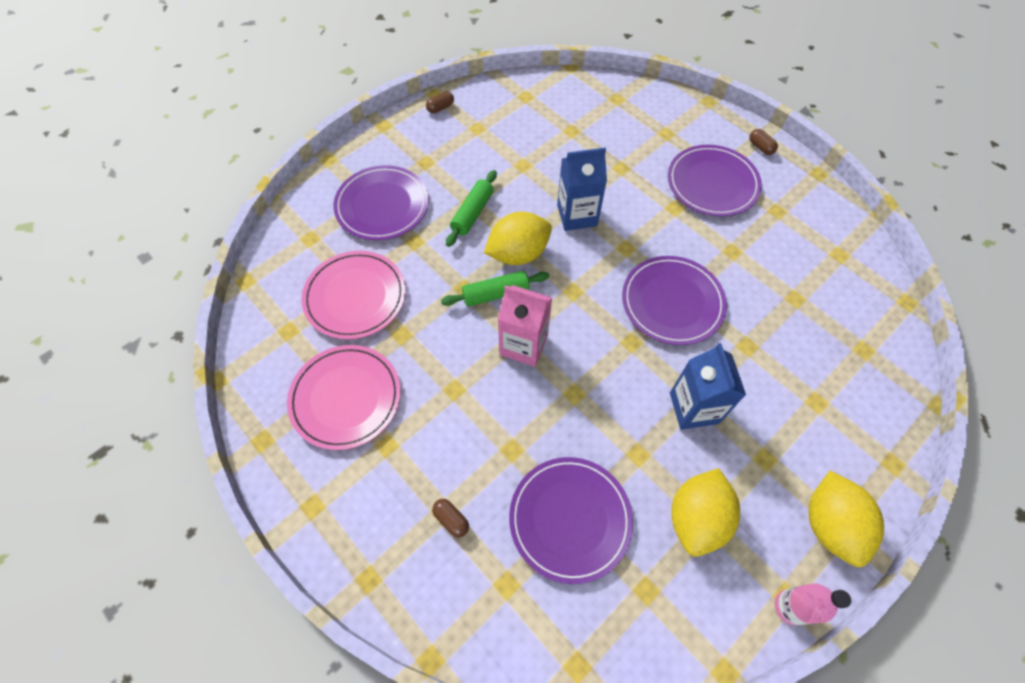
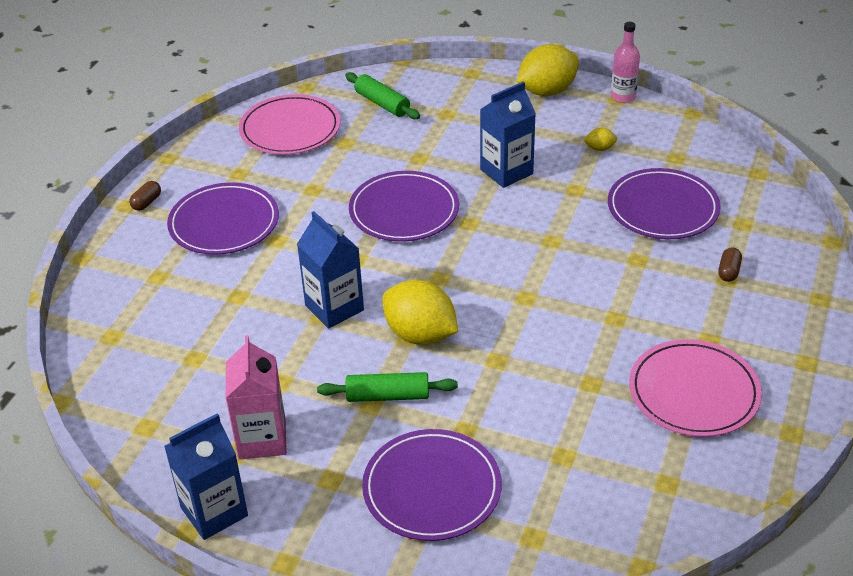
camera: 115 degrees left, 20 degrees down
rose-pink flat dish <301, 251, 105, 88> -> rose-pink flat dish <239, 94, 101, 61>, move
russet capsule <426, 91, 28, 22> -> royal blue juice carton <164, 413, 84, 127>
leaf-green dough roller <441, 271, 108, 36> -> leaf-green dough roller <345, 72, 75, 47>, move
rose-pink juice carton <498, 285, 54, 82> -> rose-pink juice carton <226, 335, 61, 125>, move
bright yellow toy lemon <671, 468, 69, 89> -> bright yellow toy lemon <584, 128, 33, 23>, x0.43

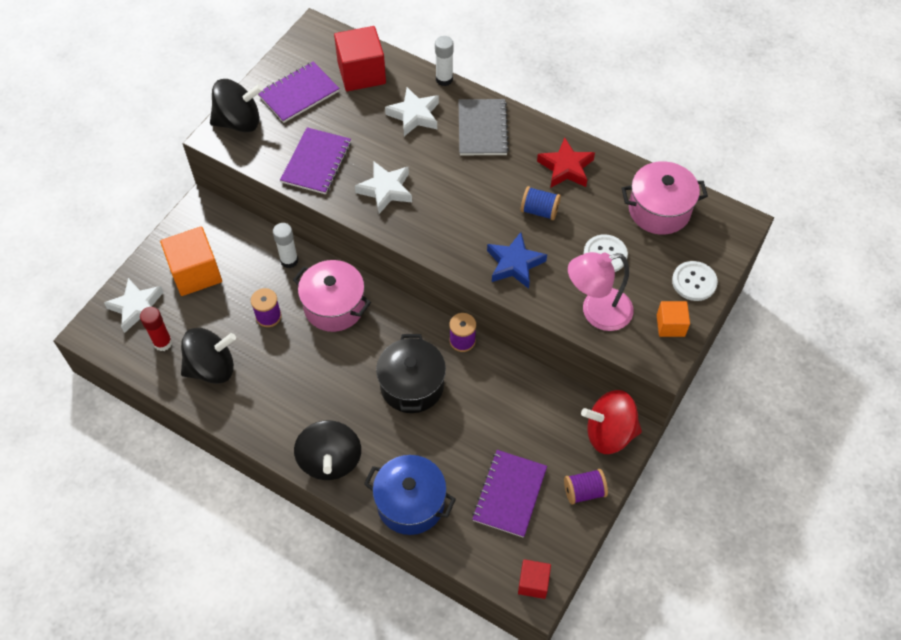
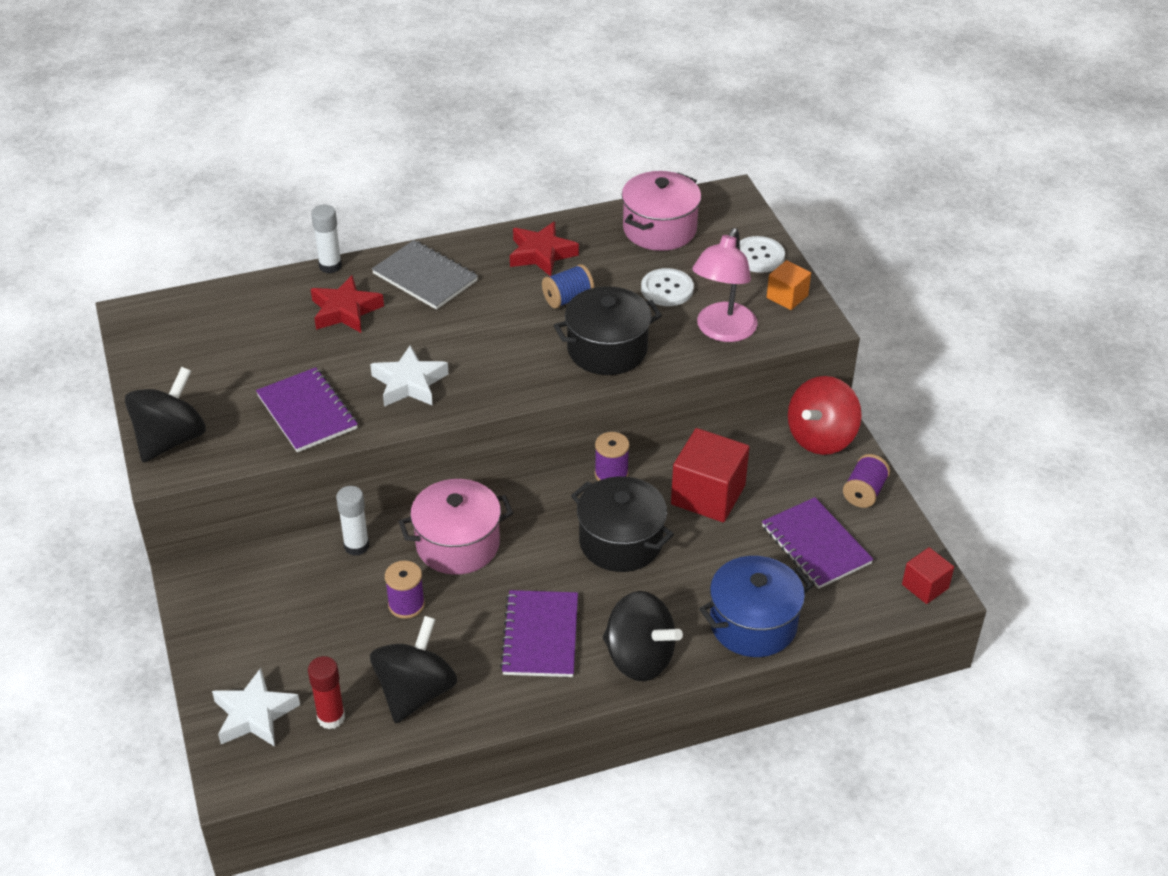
camera: 50 degrees left, 15 degrees down
orange cube <160, 226, 62, 70> -> none
violet exercise book <258, 62, 82, 61> -> violet exercise book <500, 590, 78, 87>, move
scarlet cube <334, 26, 52, 65> -> scarlet cube <671, 428, 78, 94>, move
snow-white five-pointed star <385, 87, 54, 49> -> scarlet five-pointed star <311, 275, 73, 58>
royal blue five-pointed star <487, 232, 60, 57> -> jet-black stockpot <554, 286, 108, 89>

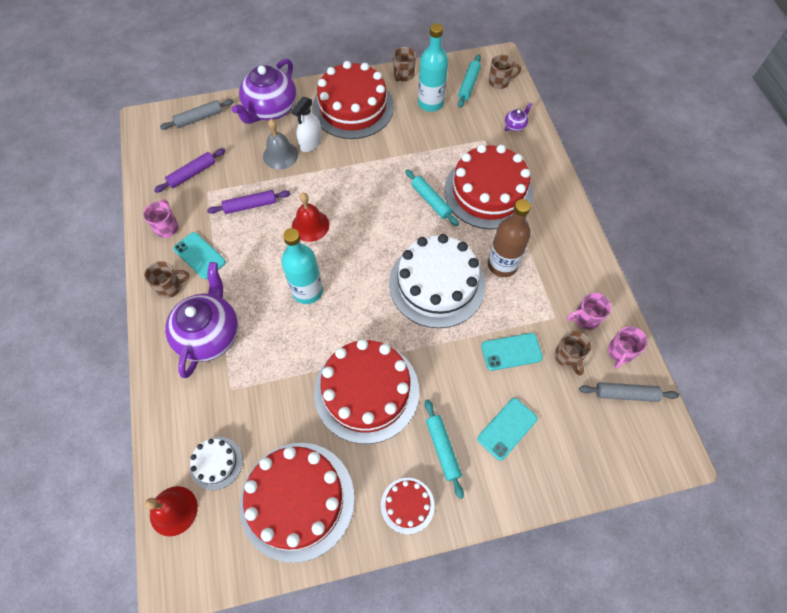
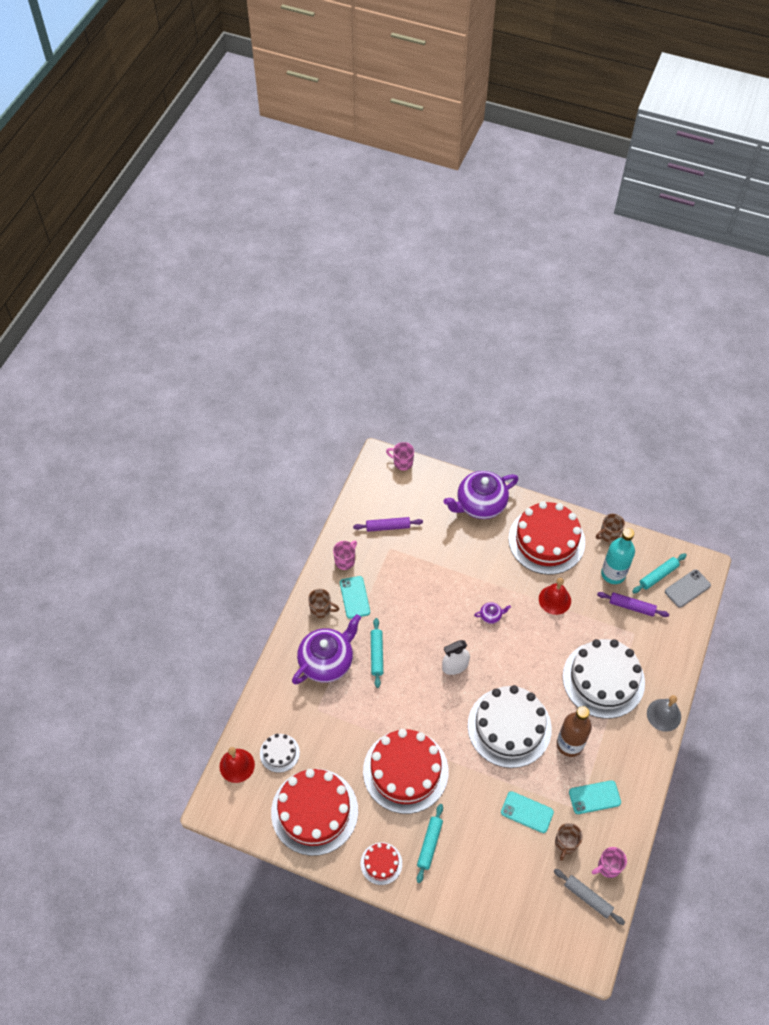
camera: 35 degrees right, 5 degrees down
grey dough roller <160, 99, 74, 31> -> none
violet dough roller <207, 190, 83, 24> -> violet dough roller <597, 592, 72, 25>, move
grey school bell <263, 119, 35, 51> -> grey school bell <647, 695, 34, 37>, move
turquoise flask <281, 228, 42, 76> -> none
snow-white spray bottle <292, 97, 30, 55> -> snow-white spray bottle <442, 640, 28, 35>, move
scarlet school bell <292, 193, 37, 49> -> scarlet school bell <539, 578, 32, 37>, move
turquoise dough roller <405, 169, 54, 57> -> turquoise dough roller <371, 618, 12, 70>, move
scarlet gateau <444, 144, 89, 85> -> snow-white gateau <562, 639, 83, 80>
turquoise mobile phone <477, 398, 61, 63> -> turquoise mobile phone <569, 780, 52, 34>, move
russet mug <489, 55, 32, 34> -> grey mobile phone <665, 569, 46, 39>
violet teapot <504, 103, 28, 28> -> violet teapot <474, 602, 37, 22>, move
rose-pink mug <567, 293, 44, 37> -> rose-pink mug <386, 442, 28, 29>, move

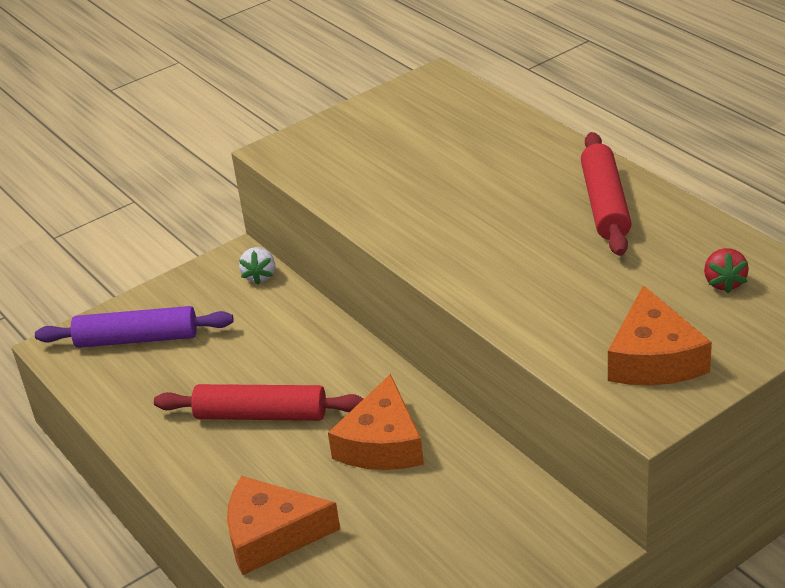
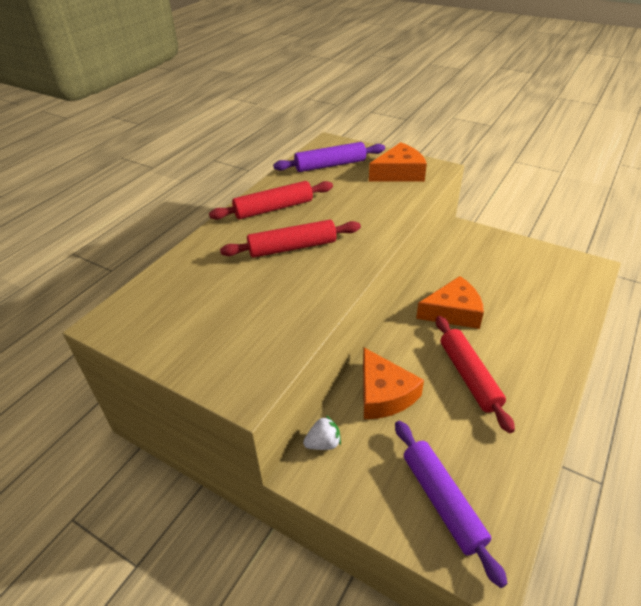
camera: 115 degrees left, 5 degrees up
orange cheese wedge <227, 476, 113, 99> -> orange cheese wedge <363, 348, 61, 71>, move
scarlet strawberry <704, 248, 45, 45> -> violet dough roller <273, 142, 112, 30>
none -> scarlet dough roller <220, 220, 141, 38>

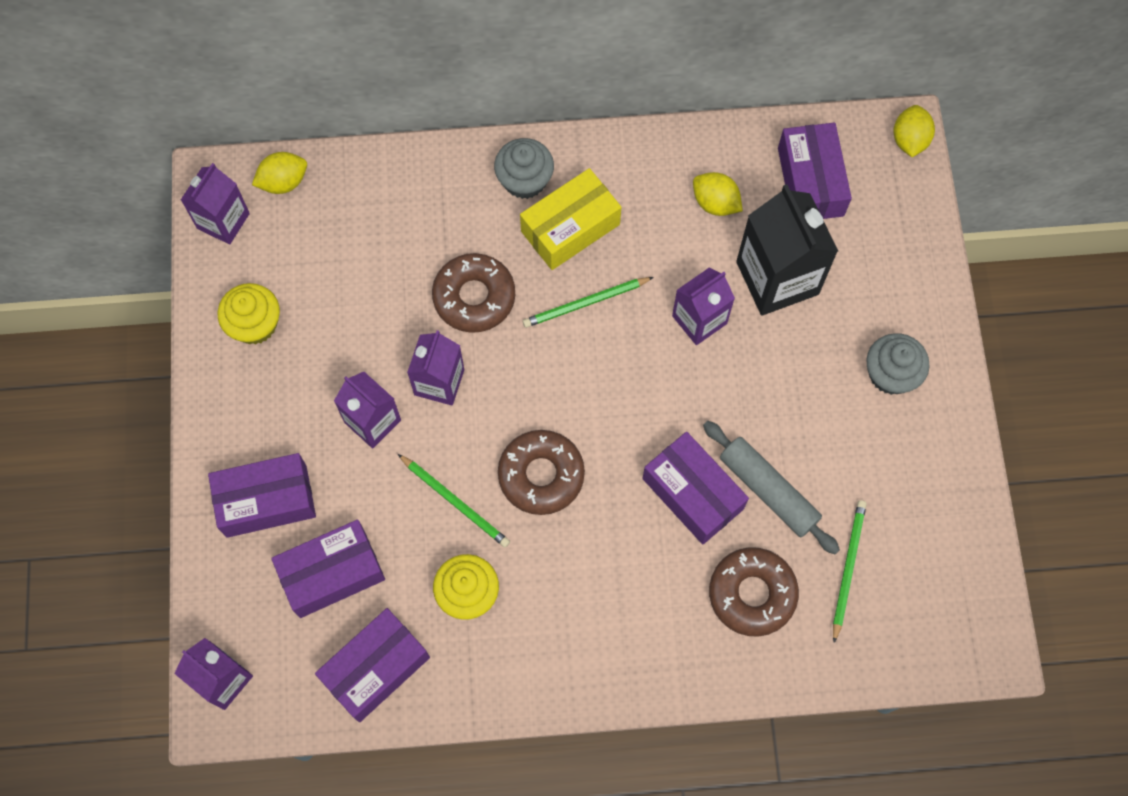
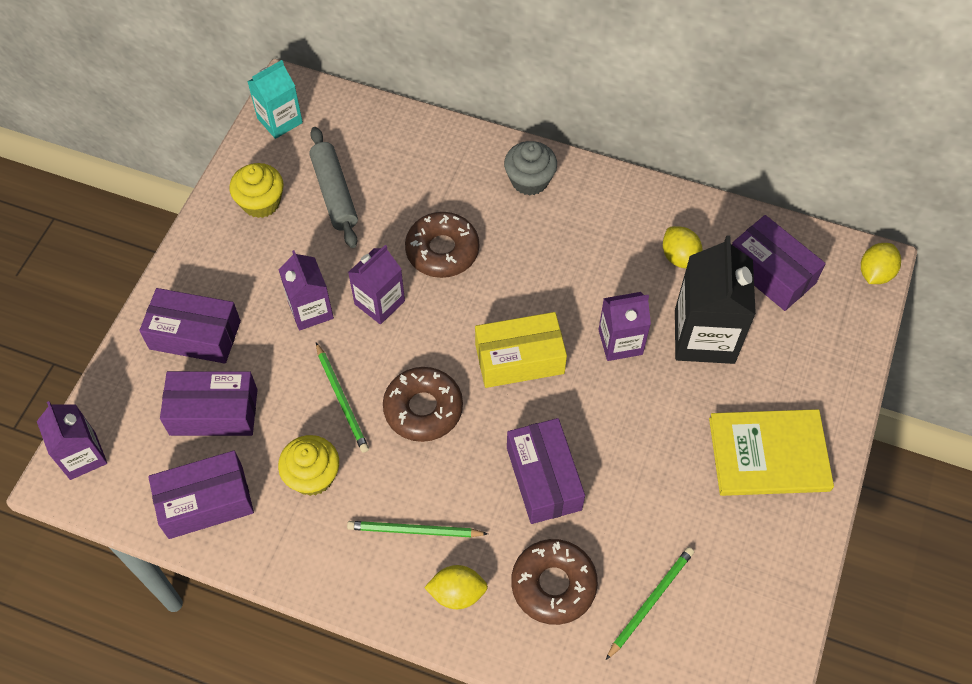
camera: 25 degrees right, 10 degrees down
violet juice carton <181, 163, 69, 81> -> turquoise juice carton <247, 60, 56, 79>
bright yellow toy lemon <252, 152, 55, 42> -> bright yellow toy lemon <424, 565, 64, 44>, move
bright yellow parcel <520, 168, 101, 102> -> bright yellow parcel <475, 312, 92, 76>, move
leaf-green pencil <523, 277, 131, 51> -> leaf-green pencil <347, 521, 141, 16>, move
grey dough roller <703, 421, 137, 133> -> grey dough roller <309, 127, 49, 121>, move
violet parcel <778, 123, 74, 96> -> violet parcel <732, 215, 94, 96>, 60 degrees counterclockwise
grey fairy cake <866, 333, 64, 62> -> bright yellow hardcover <709, 409, 125, 87>

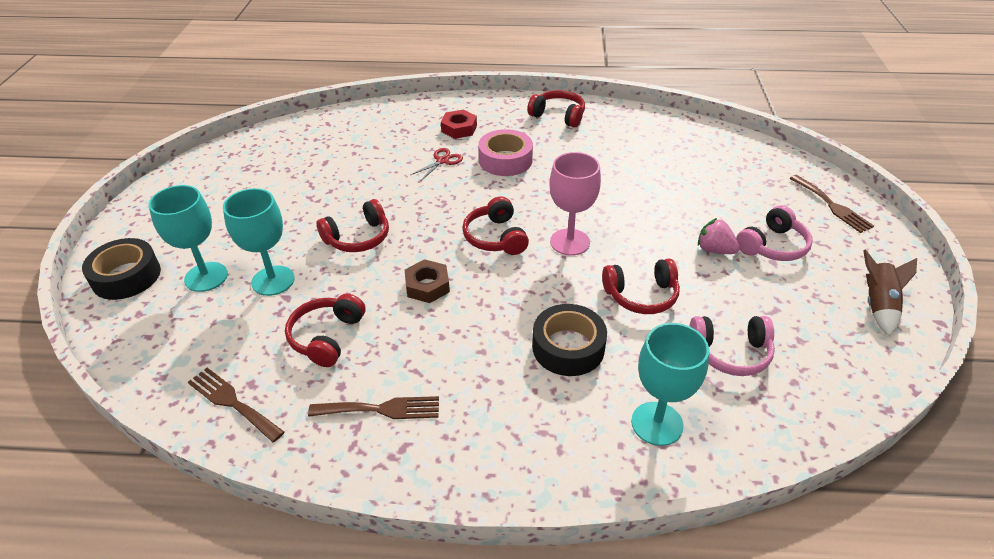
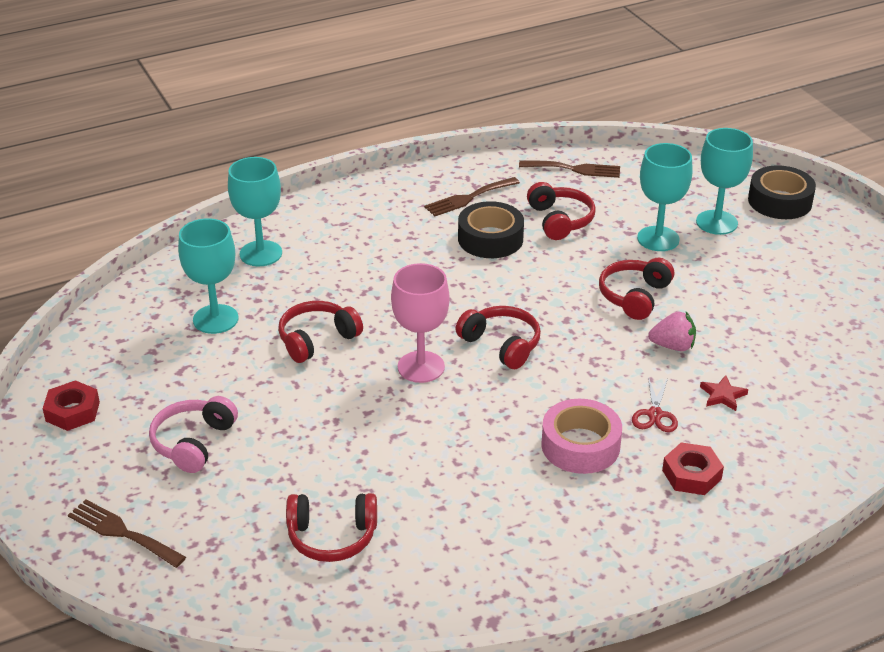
camera: 150 degrees right, 5 degrees down
russet hexagon nut <405, 259, 45, 44> -> none
scarlet headset <527, 90, 58, 38> -> scarlet headset <286, 493, 91, 69>, move
jet-black tape <532, 304, 75, 72> -> jet-black tape <458, 201, 66, 57>, move
rose-pink headset <689, 316, 86, 60> -> turquoise wine glass <178, 218, 61, 116>
rose-pink strawberry <698, 218, 42, 36> -> rose-pink strawberry <648, 311, 48, 40>, move
russet spaceship <863, 249, 54, 87> -> scarlet hexagon nut <43, 380, 57, 51>
none -> scarlet five-pointed star <700, 375, 48, 36>

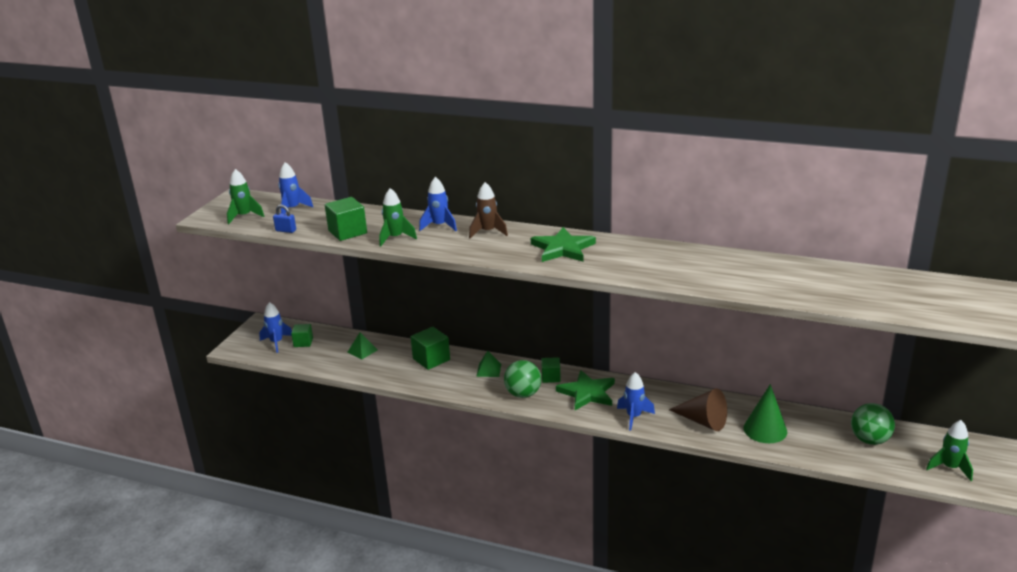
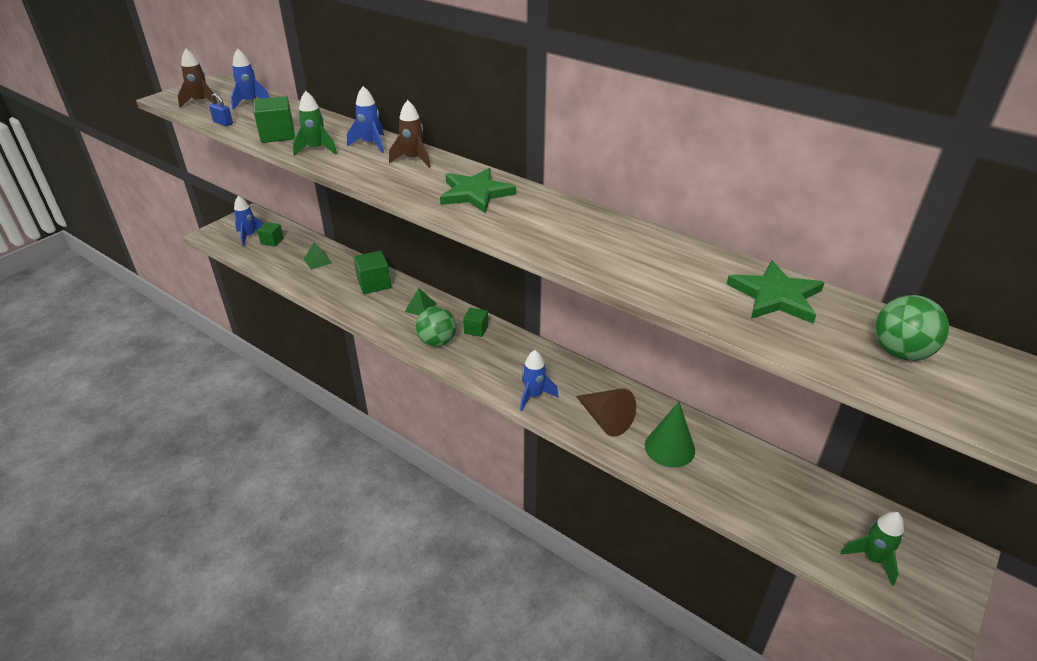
camera: 15 degrees right, 10 degrees up
leaf-green spaceship <227, 169, 38, 55> -> russet spaceship <177, 49, 41, 59>
leaf-green five-pointed star <556, 370, 59, 40> -> leaf-green five-pointed star <727, 260, 97, 64>, move
leaf-green ball <851, 403, 44, 42> -> leaf-green ball <875, 295, 74, 66>, move

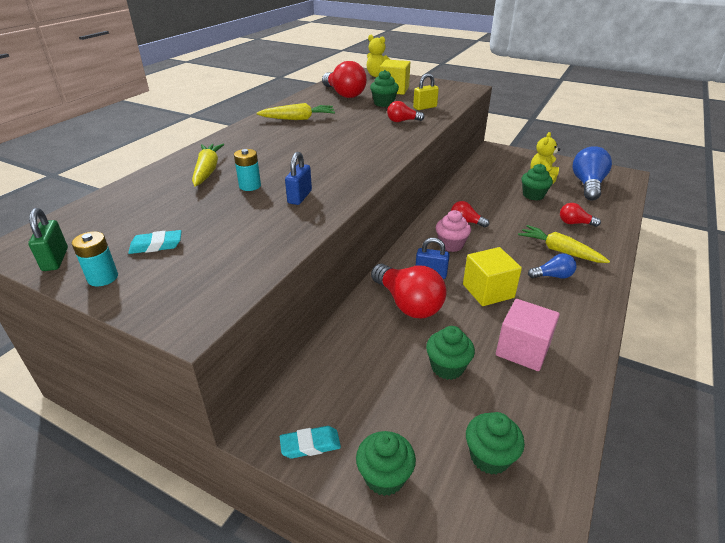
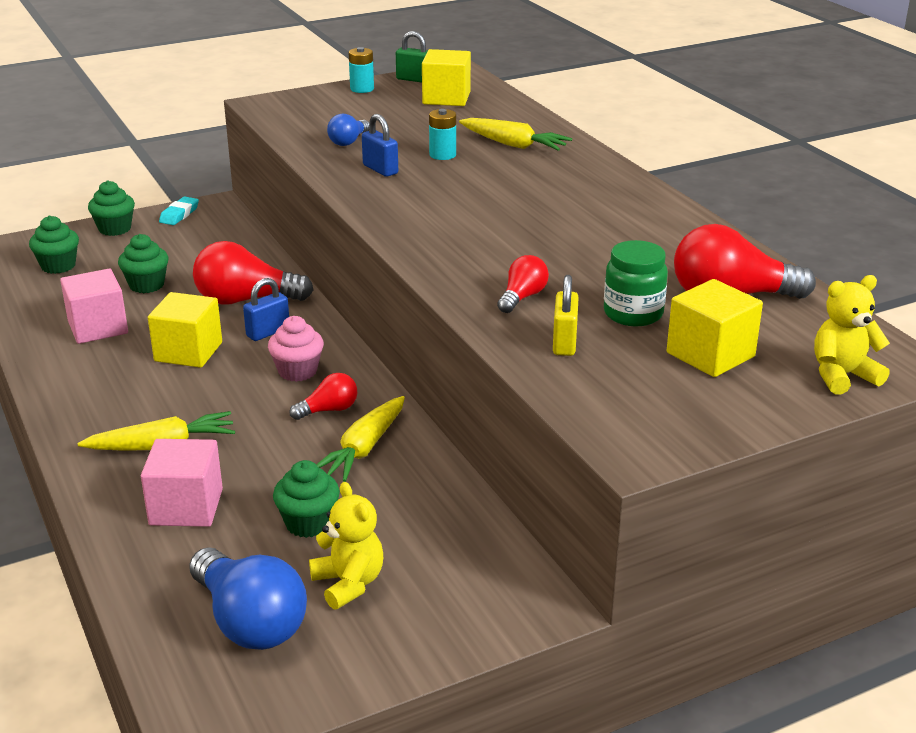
camera: 125 degrees right, 5 degrees down
turquoise gum eraser <128, 230, 53, 24> -> none
bright yellow toy carrot <257, 103, 78, 17> -> bright yellow toy carrot <316, 396, 89, 86>, move
leaf-green fairy cake <370, 70, 29, 37> -> leaf-green jam jar <604, 240, 64, 86>
royal blue lightbulb <528, 253, 48, 26> -> royal blue lightbulb <327, 114, 42, 32>, move
scarlet lightbulb <560, 203, 41, 24> -> rose-pink cube <141, 439, 82, 88>
none -> bright yellow cube <422, 49, 49, 57>

